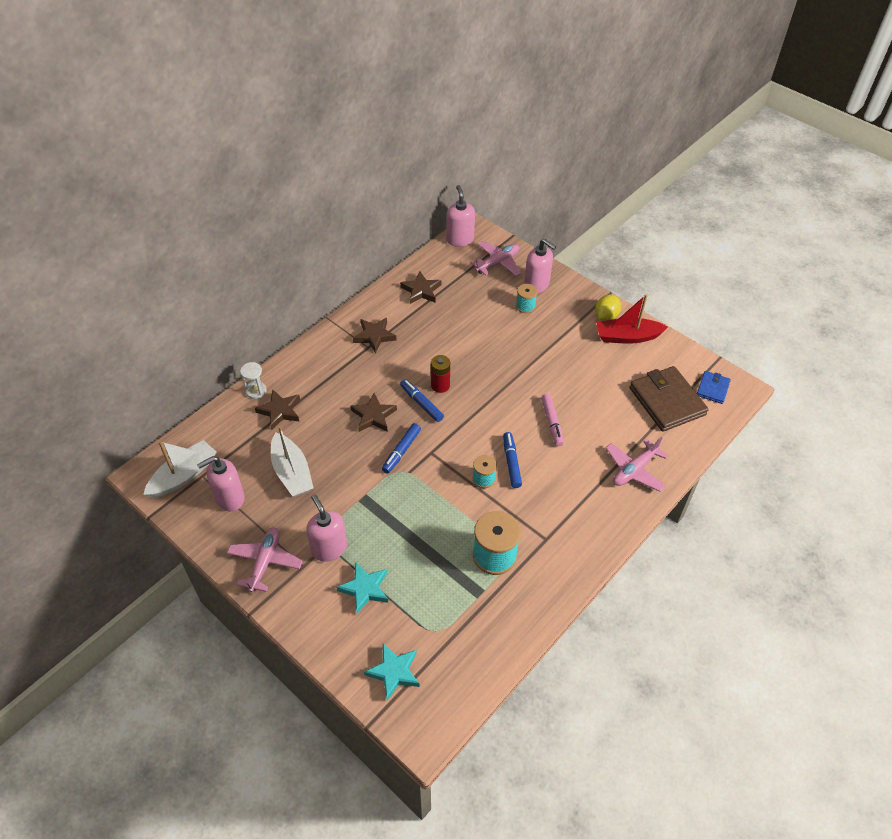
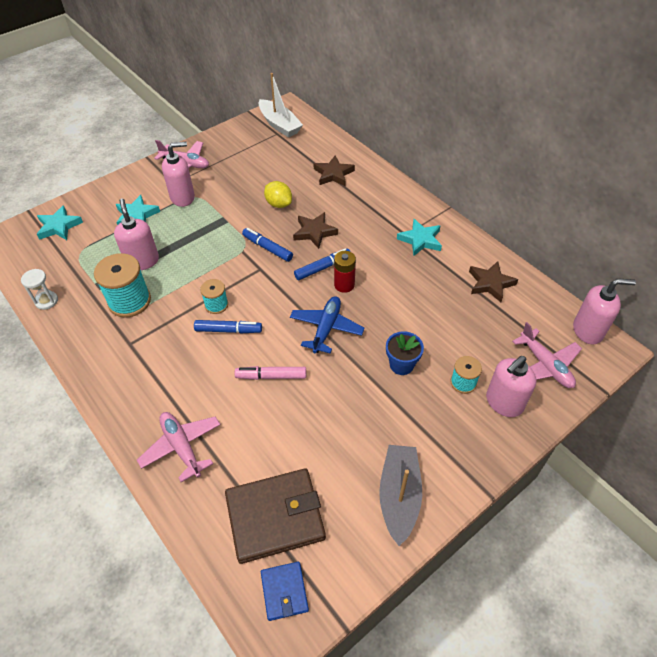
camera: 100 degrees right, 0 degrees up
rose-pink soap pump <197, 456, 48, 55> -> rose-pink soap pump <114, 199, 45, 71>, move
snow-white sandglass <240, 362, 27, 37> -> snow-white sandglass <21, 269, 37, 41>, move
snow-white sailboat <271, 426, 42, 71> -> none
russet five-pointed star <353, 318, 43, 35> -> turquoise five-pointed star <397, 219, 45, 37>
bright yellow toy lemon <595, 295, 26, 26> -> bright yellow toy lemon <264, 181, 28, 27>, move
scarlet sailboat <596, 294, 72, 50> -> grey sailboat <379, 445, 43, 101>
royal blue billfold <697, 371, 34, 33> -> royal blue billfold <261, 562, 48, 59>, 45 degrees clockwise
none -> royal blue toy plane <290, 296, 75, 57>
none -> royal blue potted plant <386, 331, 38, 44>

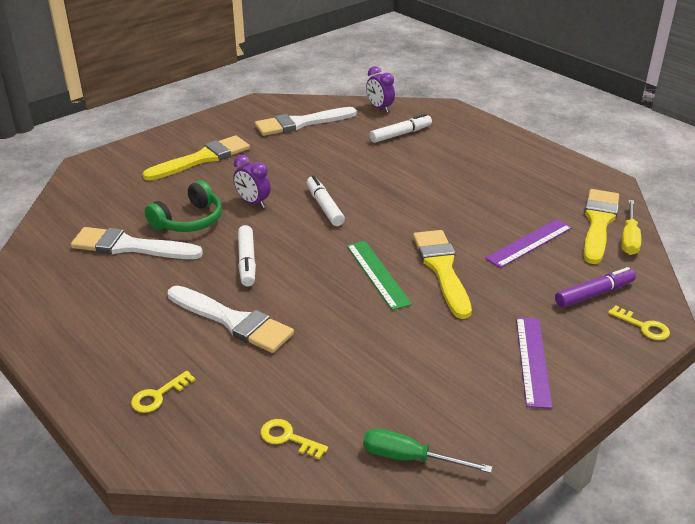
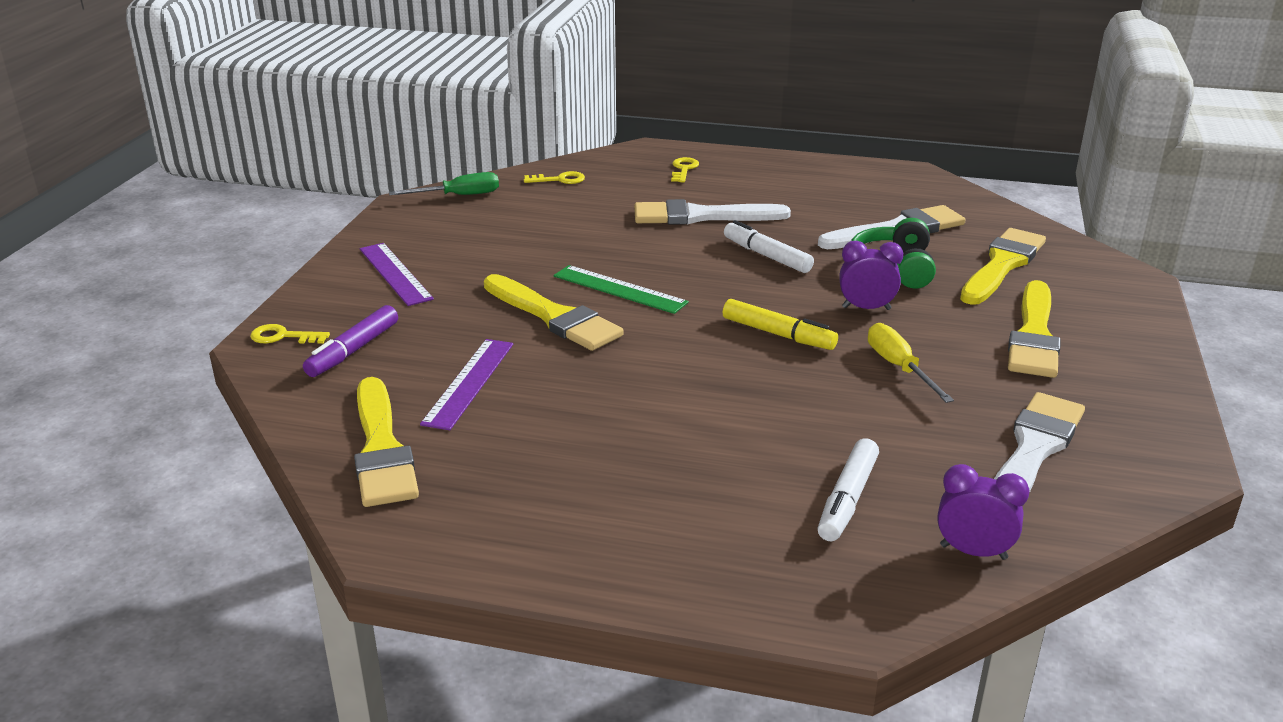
camera: 145 degrees right, 5 degrees down
snow-white marker pen <307, 176, 38, 50> -> bright yellow marker pen <723, 299, 115, 51>
bright yellow hand screwdriver <622, 200, 19, 55> -> bright yellow hand screwdriver <868, 323, 86, 80>, move
none -> bright yellow paintbrush <960, 228, 86, 77>

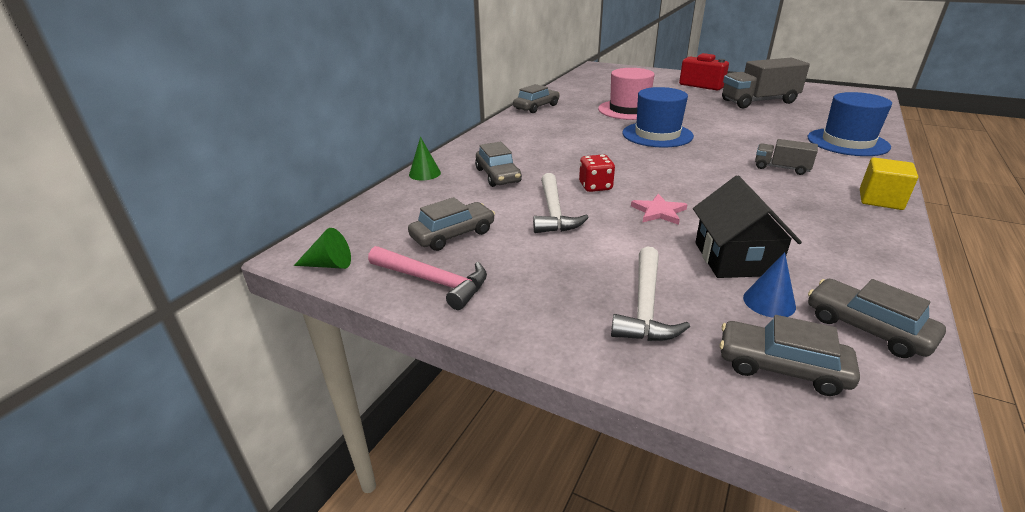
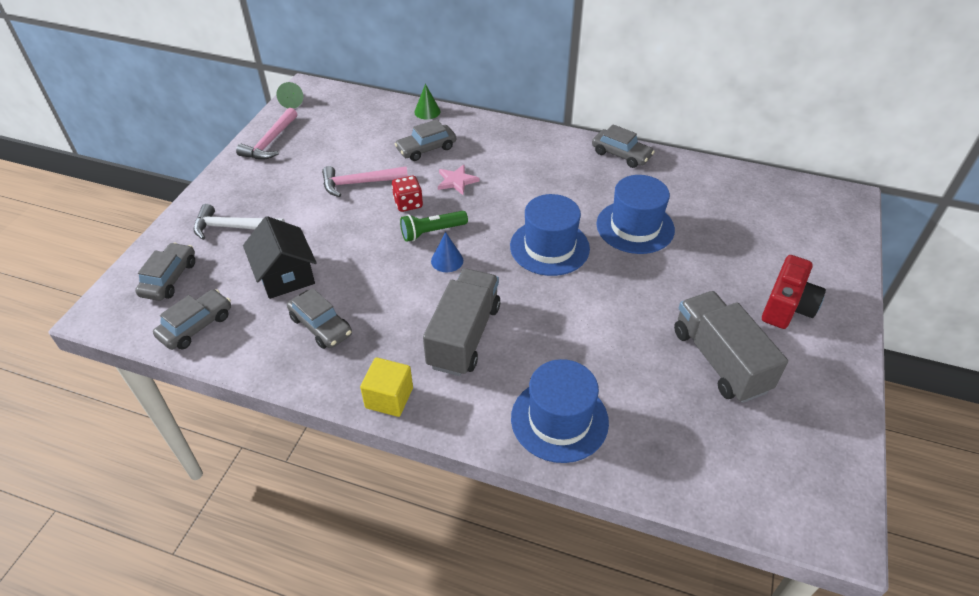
camera: 80 degrees right, 15 degrees up
grey car <408, 197, 87, 54> -> grey car <287, 288, 65, 61>, move
snow-white hammer <533, 173, 56, 60> -> rose-pink hammer <322, 166, 86, 31>
rose-pink top hat <598, 68, 57, 52> -> royal blue top hat <596, 175, 79, 79>
rose-pink five-pointed star <631, 194, 56, 31> -> rose-pink five-pointed star <438, 164, 42, 31>, move
jet-black cottage <693, 175, 109, 103> -> jet-black cottage <243, 216, 74, 83>, 75 degrees clockwise
royal blue solid cone <743, 252, 53, 66> -> royal blue solid cone <431, 232, 32, 40>, move
grey truck <755, 139, 63, 36> -> grey truck <423, 268, 78, 108>, x1.92
none -> leaf-green flashlight <400, 211, 68, 31>

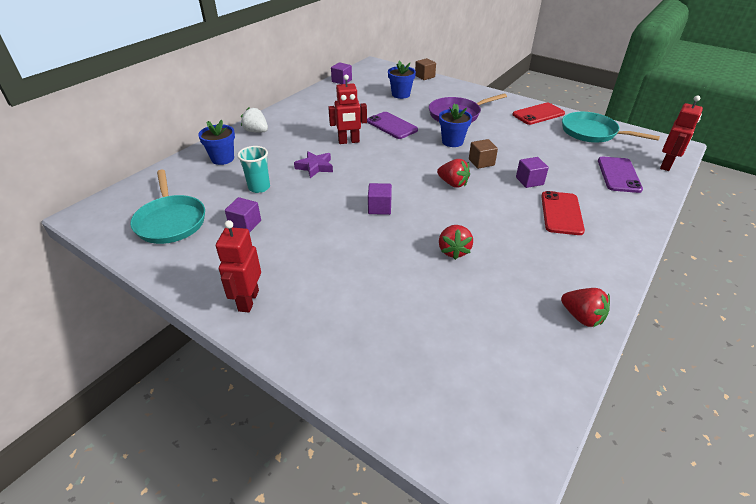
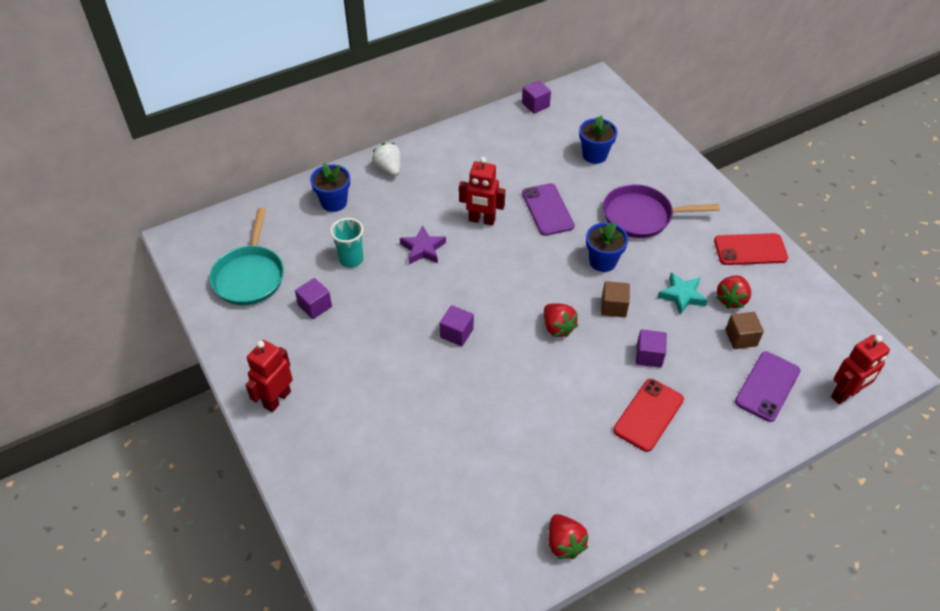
camera: 25 degrees right, 10 degrees up
russet cube <415, 58, 21, 22> -> russet cube <726, 312, 38, 37>, move
scarlet strawberry <439, 225, 34, 35> -> scarlet strawberry <716, 275, 35, 34>, move
turquoise skillet <562, 112, 98, 31> -> none
none -> turquoise five-pointed star <657, 272, 51, 43>

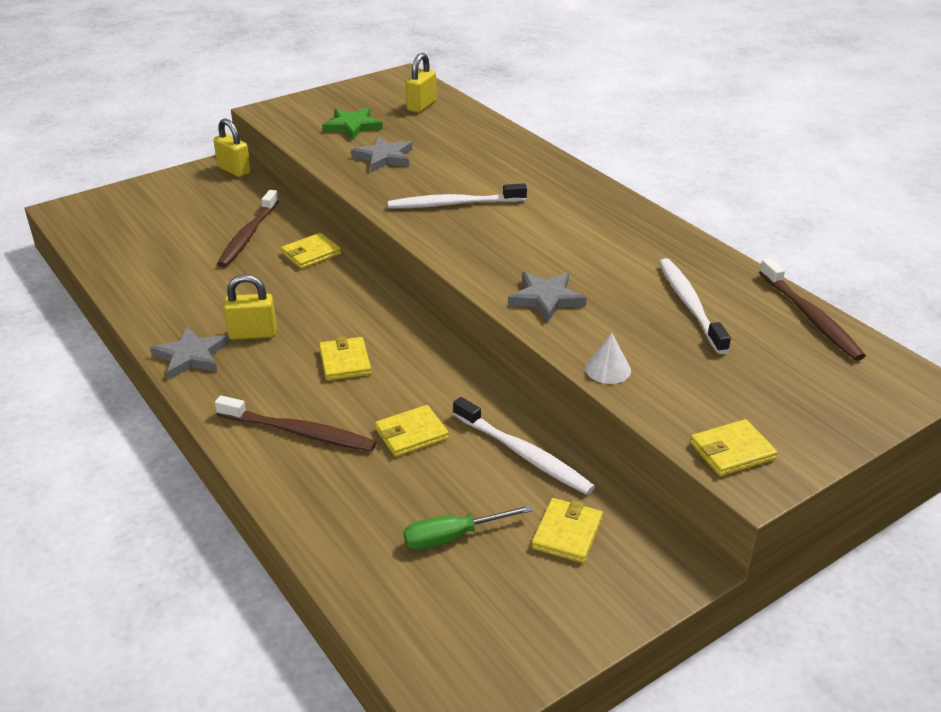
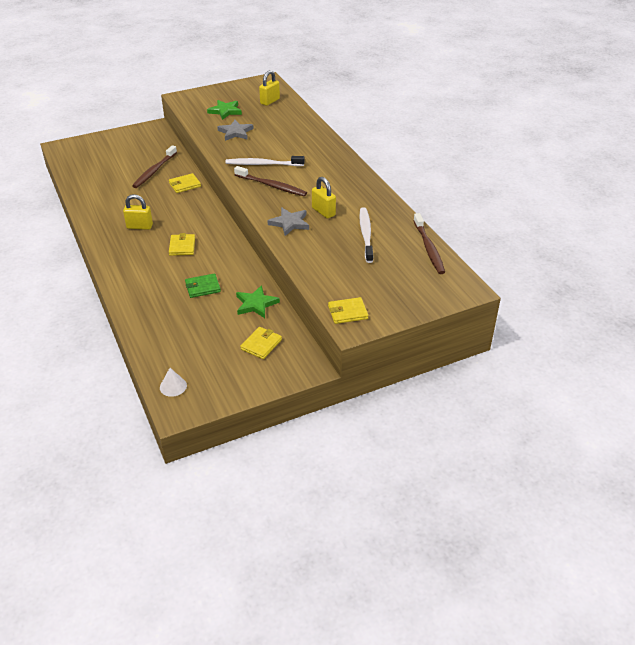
camera: 10 degrees right, 5 degrees up
grey five-pointed star <150, 326, 79, 53> -> none
bright yellow lock <214, 118, 37, 59> -> bright yellow lock <312, 177, 24, 41>, move
russet toothbrush <215, 395, 161, 56> -> russet toothbrush <234, 166, 73, 30>, move
bright yellow billfold <375, 405, 74, 52> -> leaf-green billfold <185, 273, 36, 25>
leaf-green hand screwdriver <404, 505, 129, 45> -> none
snow-white toothbrush <453, 397, 142, 98> -> leaf-green five-pointed star <236, 285, 44, 33>
snow-white solid cone <585, 333, 46, 51> -> snow-white solid cone <160, 368, 27, 29>, move

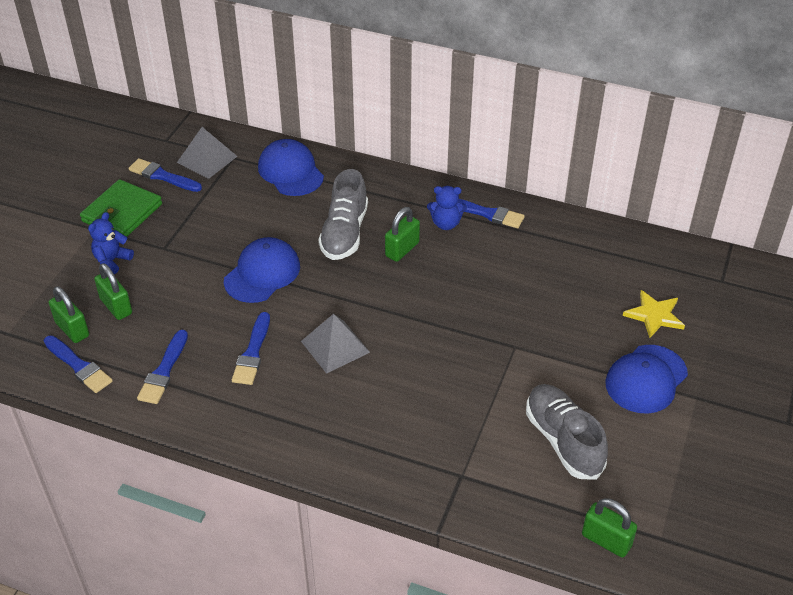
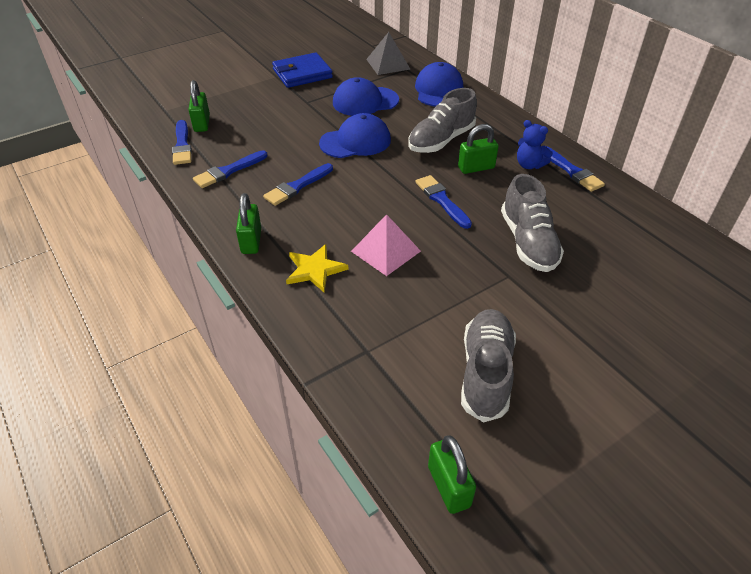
camera: 35 degrees right, 0 degrees up
leaf-green billfold <80, 179, 82, 58> -> royal blue billfold <272, 52, 61, 36>
royal blue teddy bear <88, 212, 46, 62> -> none
leaf-green lock <94, 263, 38, 57> -> leaf-green lock <236, 193, 25, 61>, move
royal blue paintbrush <128, 158, 74, 34> -> royal blue paintbrush <416, 175, 56, 54>, move
grey solid pyramid <301, 314, 69, 60> -> none
royal blue baseball cap <605, 345, 83, 69> -> royal blue baseball cap <333, 77, 66, 39>, move
bright yellow five-pointed star <623, 290, 62, 48> -> bright yellow five-pointed star <286, 244, 63, 48>, move
none -> rose-pink solid pyramid <351, 214, 70, 62>
none -> grey lace-up shoe <501, 174, 63, 98>

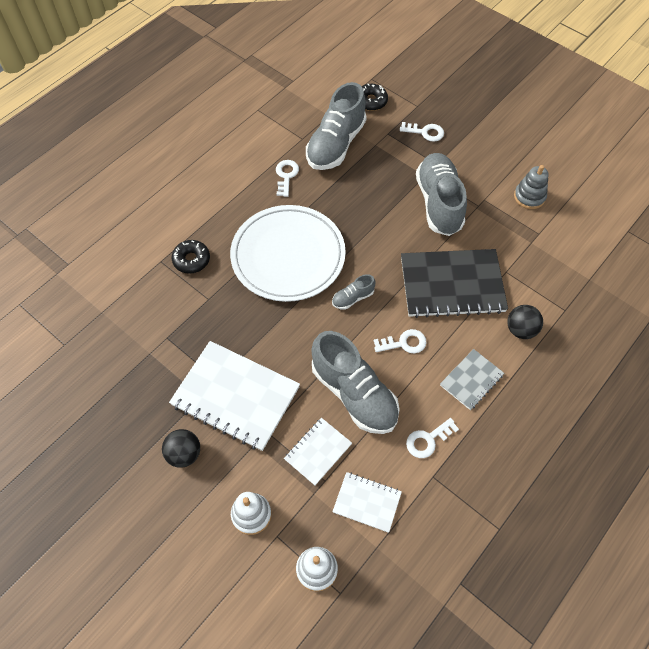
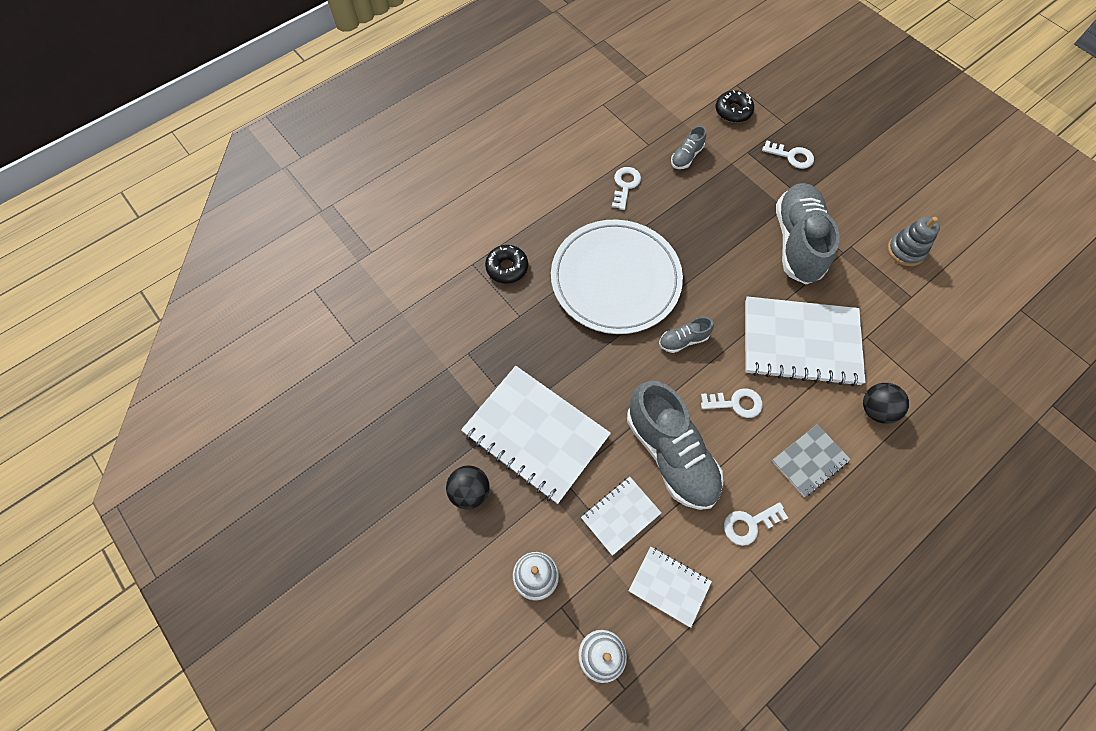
camera: 10 degrees right, 5 degrees up
grey lace-up shoe <306, 82, 61, 88> -> grey lace-up shoe <671, 126, 35, 43>, x0.45
jet-black exercise book <401, 249, 107, 69> -> snow-white exercise book <745, 297, 121, 90>

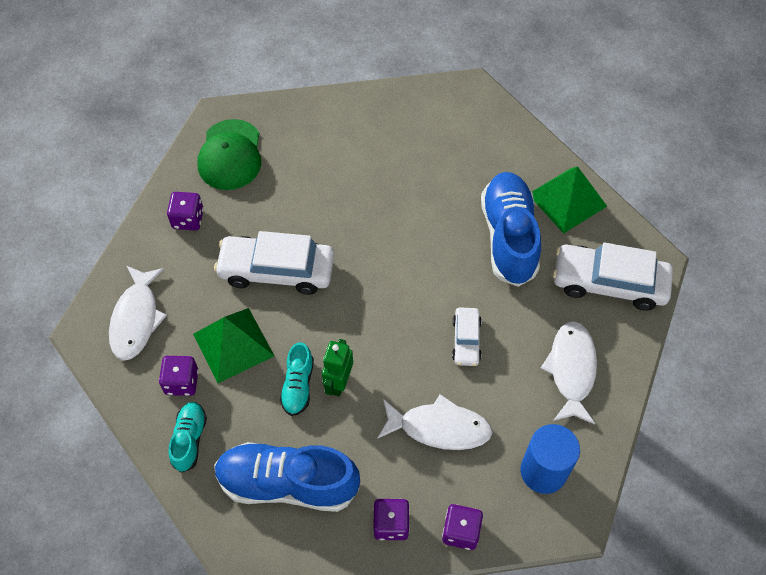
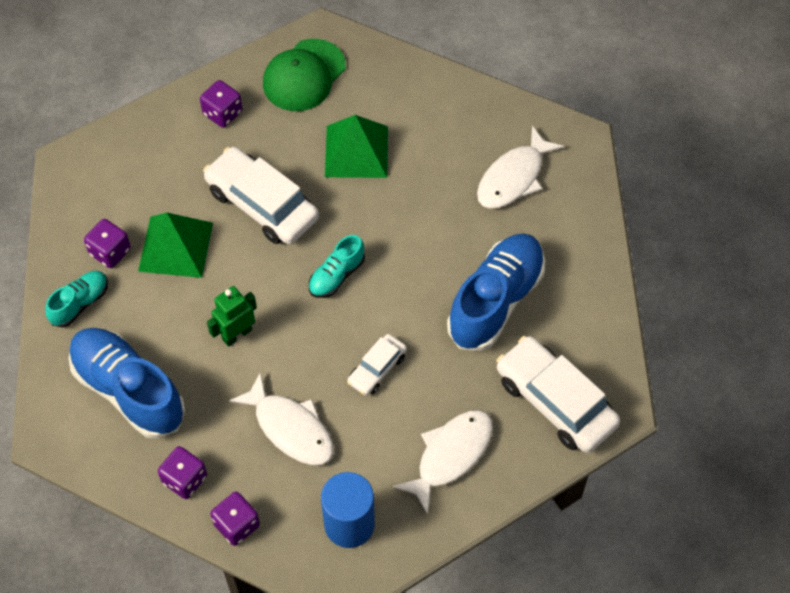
camera: 35 degrees right, 0 degrees up
snow-white fish figure <109, 266, 58, 95> -> snow-white fish figure <477, 126, 88, 83>, move
turquoise lace-up shoe <280, 342, 34, 74> -> turquoise lace-up shoe <309, 235, 56, 63>, move
leaf-green solid pyramid <532, 166, 75, 68> -> leaf-green solid pyramid <325, 115, 63, 63>, move

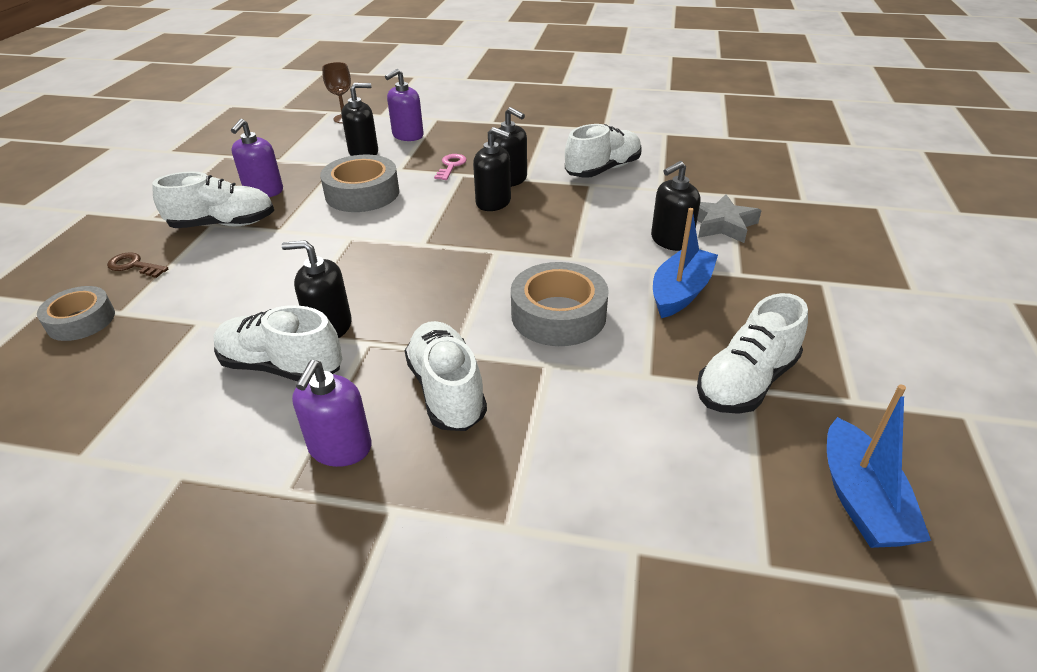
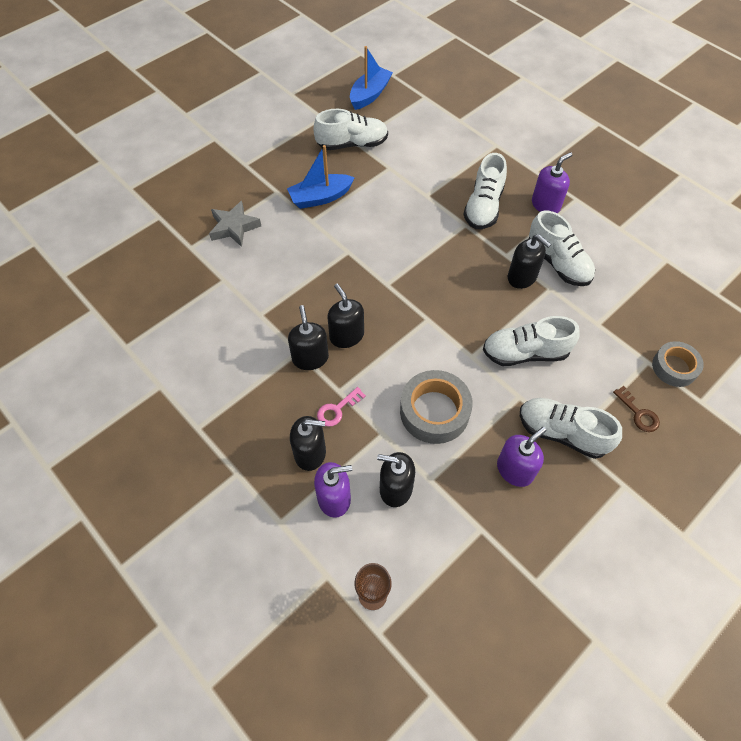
camera: 145 degrees left, 20 degrees up
grey tape <511, 262, 98, 84> -> none
snow-white lace-up shoe <565, 124, 77, 54> -> snow-white lace-up shoe <483, 316, 96, 50>, move
jet-black soap pump <651, 161, 50, 90> -> jet-black soap pump <290, 416, 36, 55>, move

